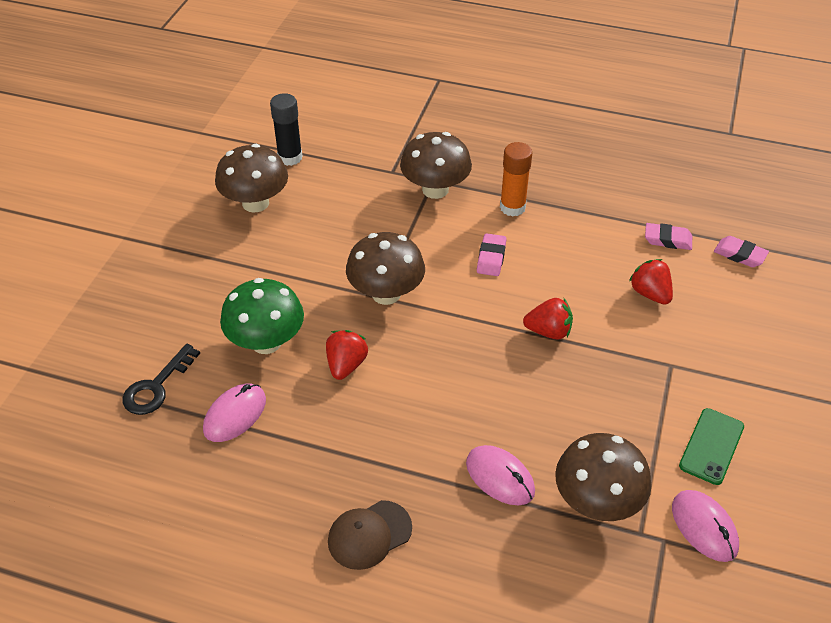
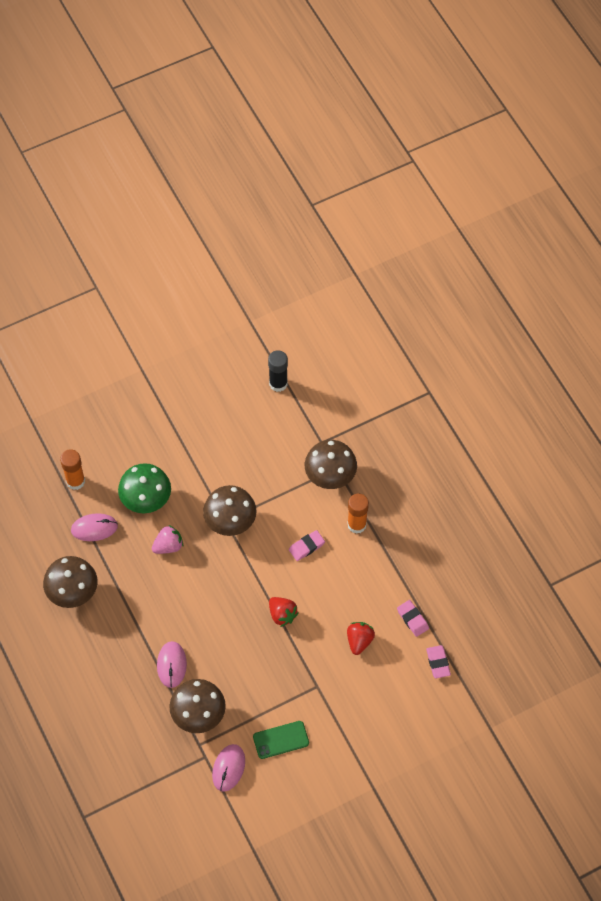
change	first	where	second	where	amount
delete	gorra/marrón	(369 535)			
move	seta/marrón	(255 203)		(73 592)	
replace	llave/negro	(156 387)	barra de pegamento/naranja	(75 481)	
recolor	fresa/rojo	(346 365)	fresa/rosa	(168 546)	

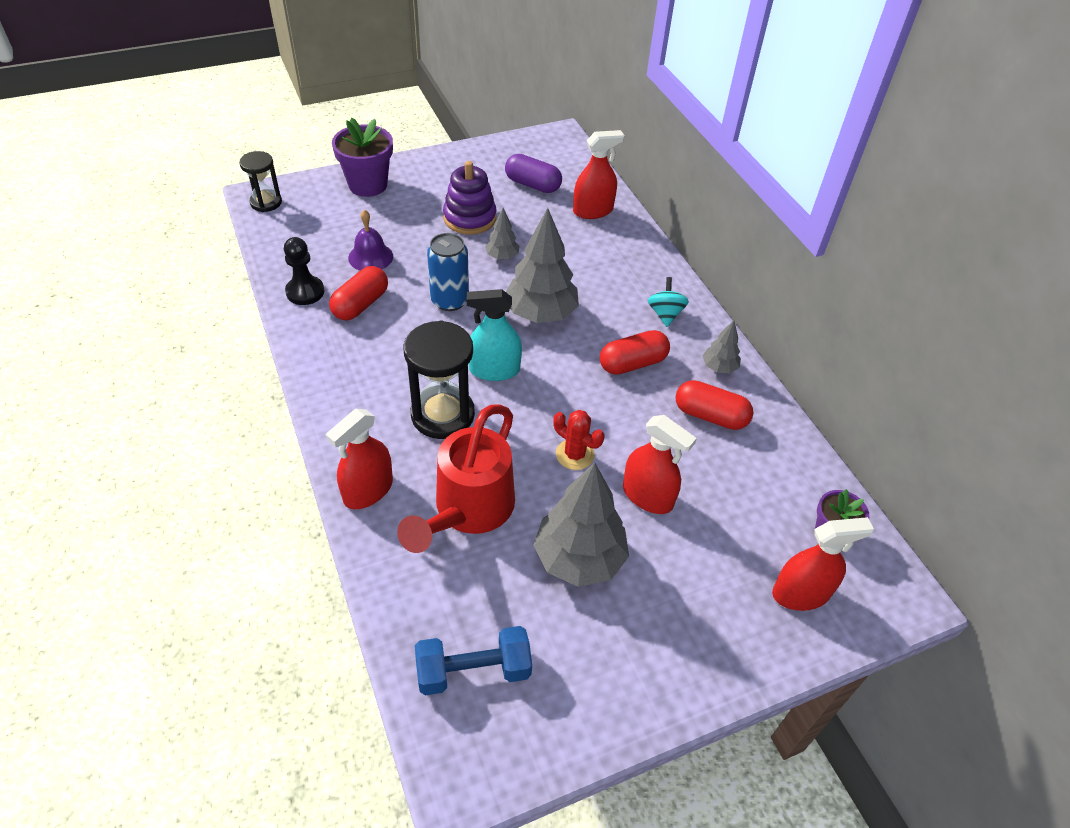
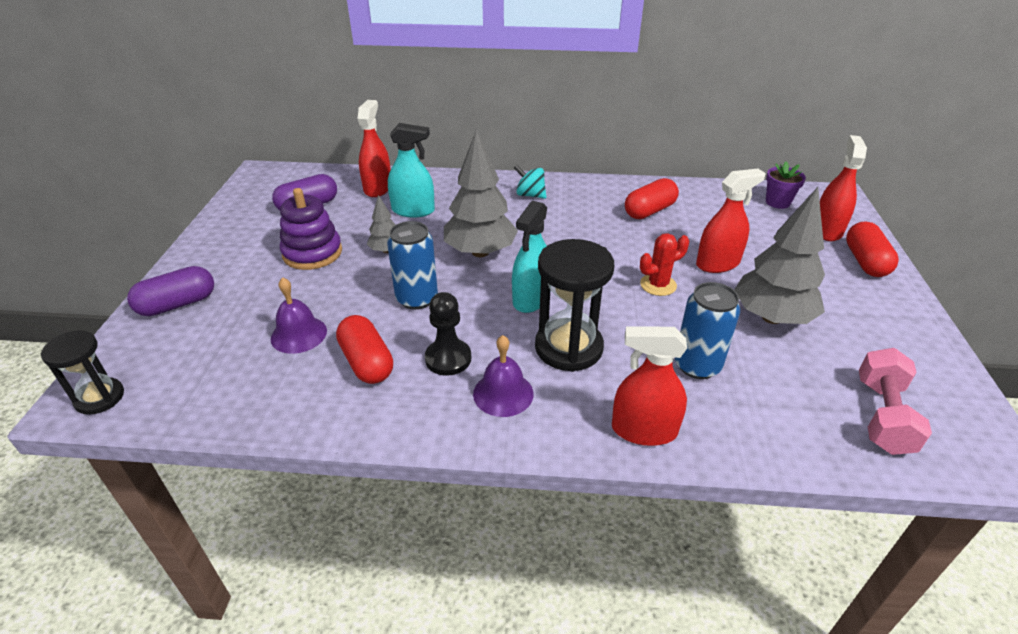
change	first	where	second	where	amount
delete	árbol/gris	(719 367)			
insert			pulverizador/turquesa	(413 210)	
insert			campana/morado	(503 393)	
move	peón/negro	(305 292)		(448 358)	
move	cápsula/rojo	(633 363)		(865 262)	
replace	maceta/morado	(368 185)	cápsula/morado	(177 304)	
replace	regadera/rojo	(468 510)	lata/azul	(697 365)	
recolor	mancuerna/azul	(473 670)	mancuerna/rosa	(882 416)	
rotate	pulverizador/rojo	(368 490)		(644 430)	120 degrees clockwise

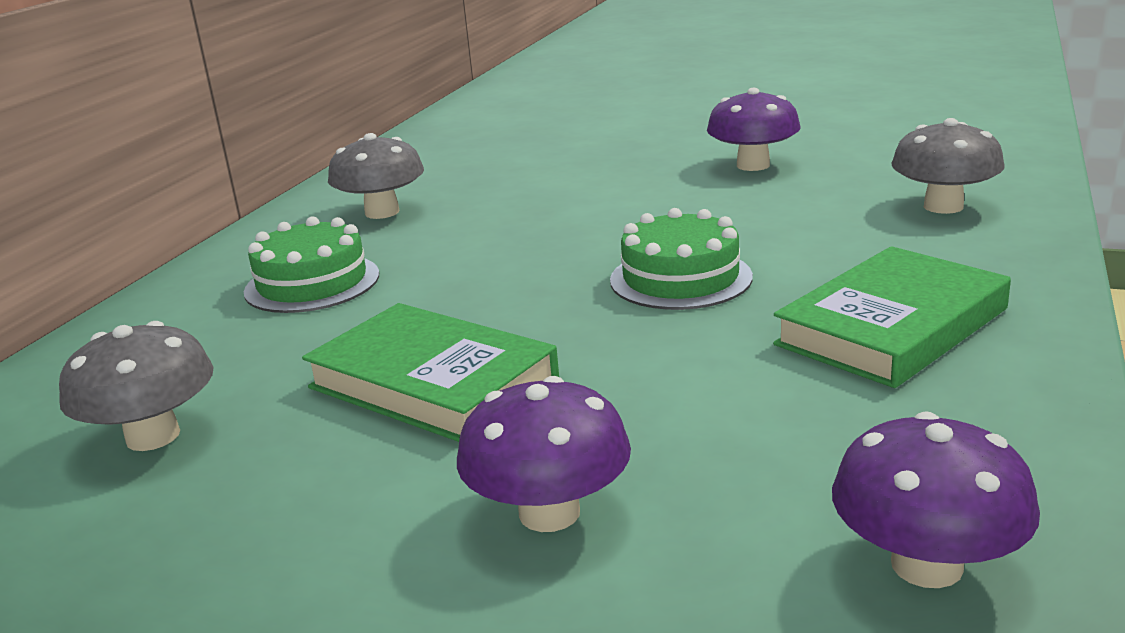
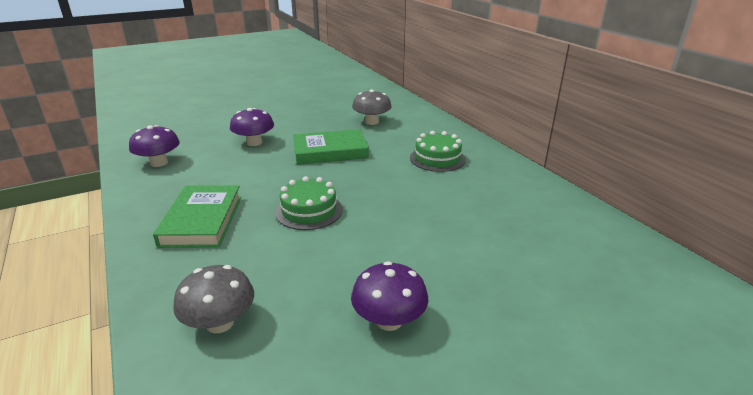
change	first	where	second	where	amount
delete	seta/gris	(382 212)			

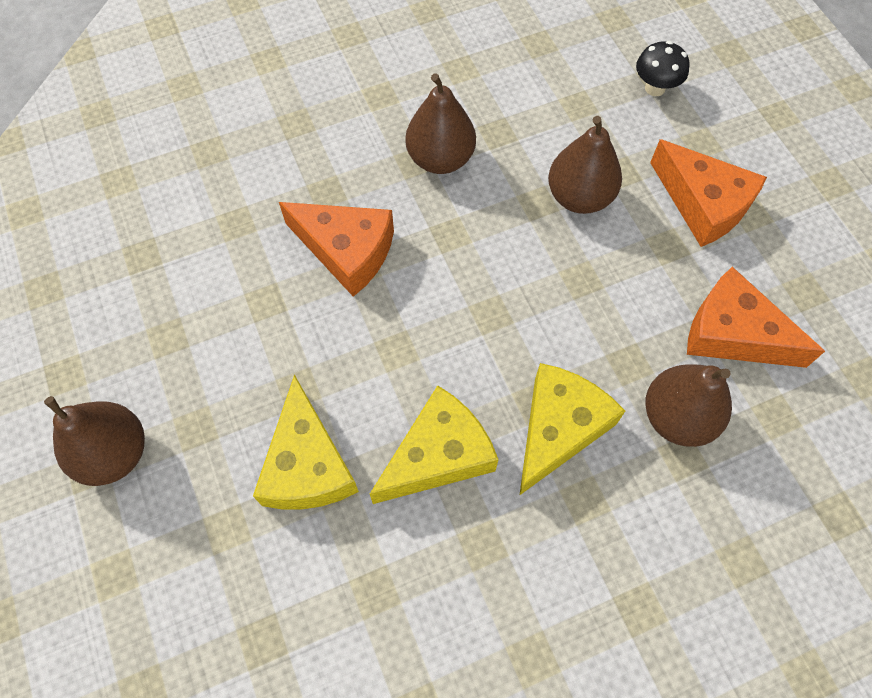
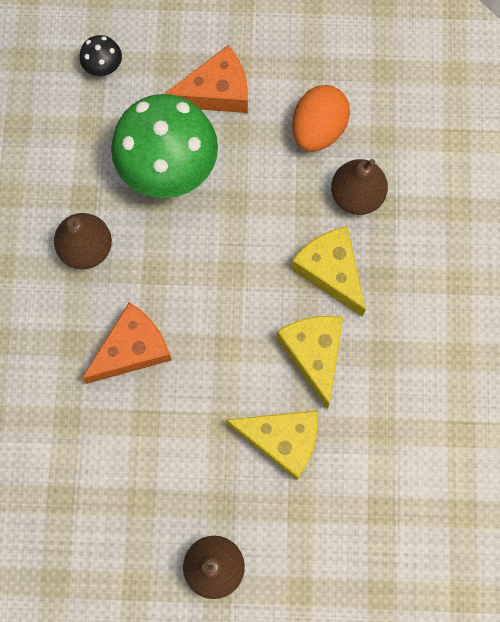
change	first	where	second	where	amount
replace	pera/marrón	(579 197)	seta/verde	(169 169)	
replace	queso/naranja	(733 333)	huevo/naranja	(318 129)	

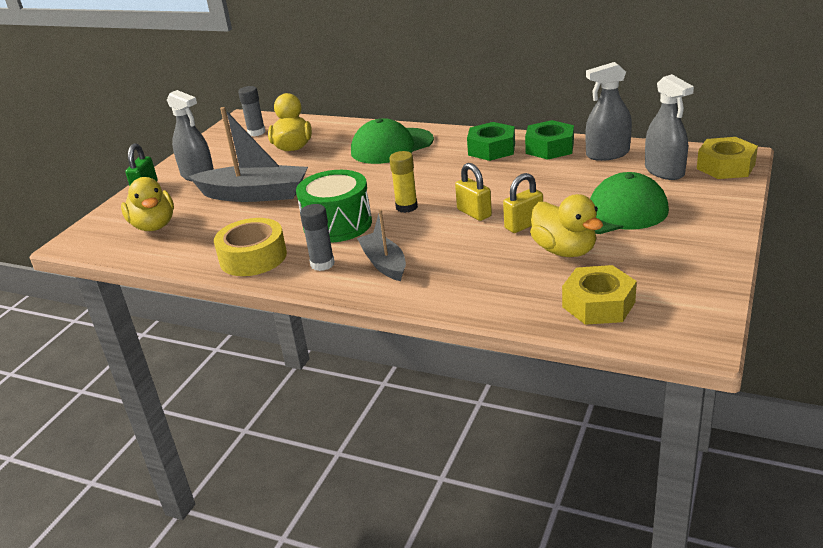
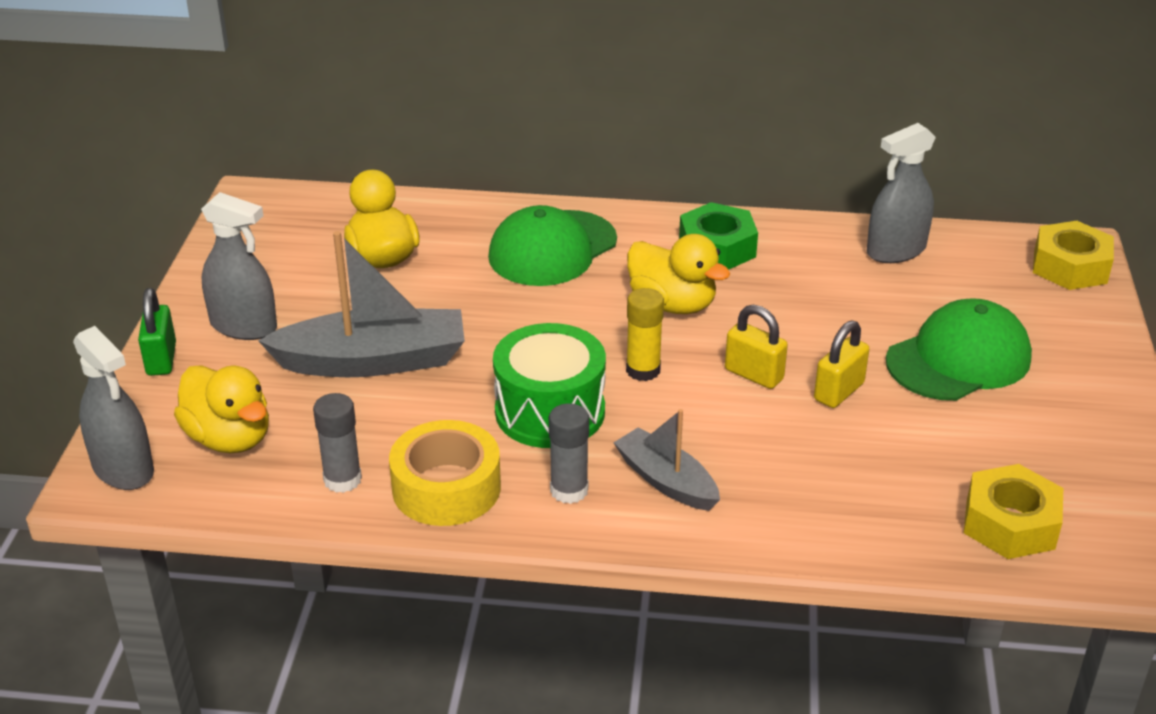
change	first	where	second	where	amount
delete	tuerca/verde	(549 148)			
move	barra de pegamento/gris	(256 132)		(342 480)	
move	pato/amarillo	(564 251)		(672 304)	
move	pulverizador/gris	(664 171)		(123 469)	

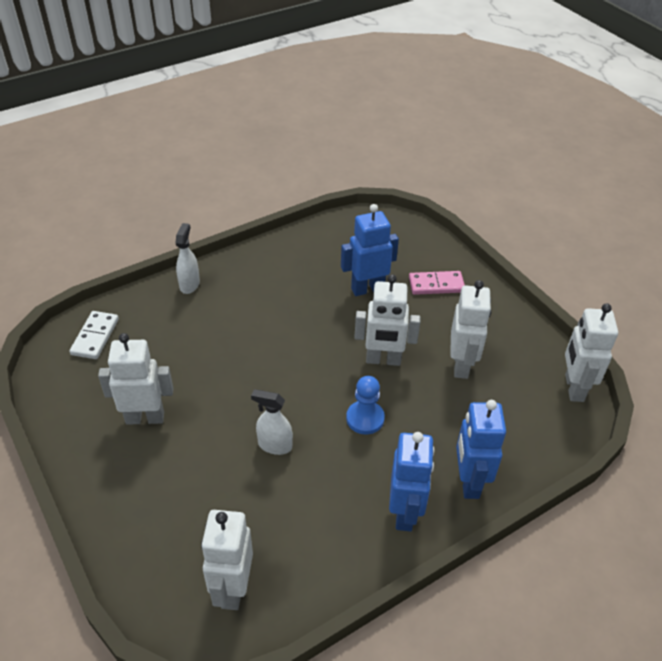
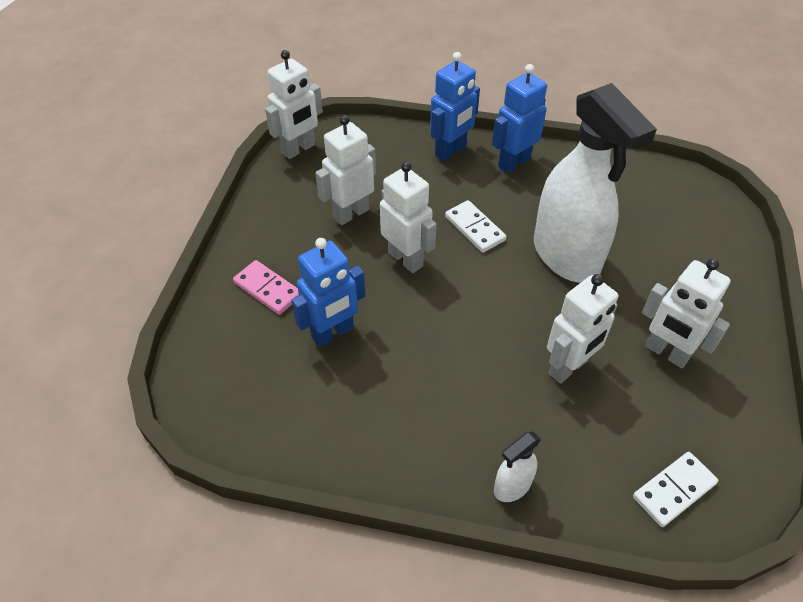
change	first	where	second	where	amount
move	robot/blanco	(232 588)		(568 367)	
replace	peón/azul	(365 418)	ficha de dominó/blanco	(474 228)	
rotate	robot/azul	(367 289)		(333 333)	60 degrees counterclockwise
resize	pulverizador/blanco	(274 445)		(566 256)	x2.38

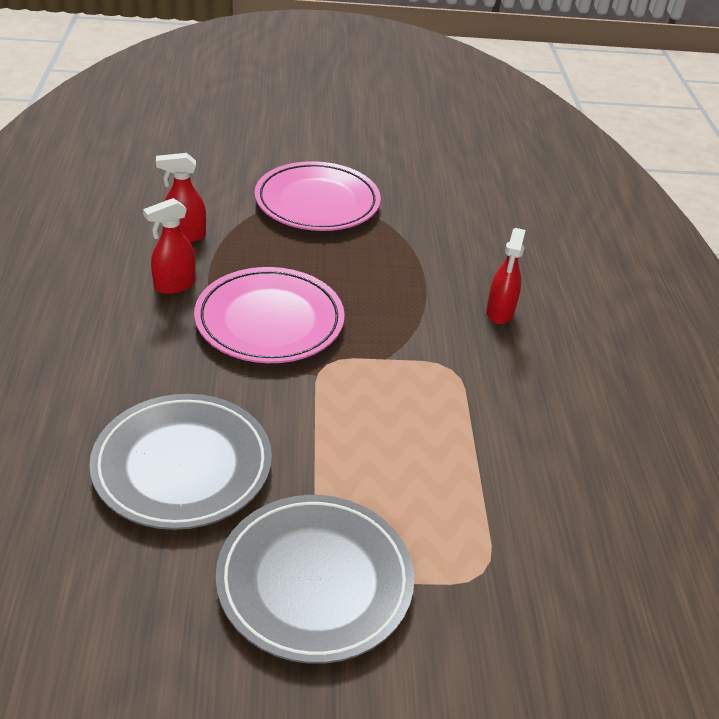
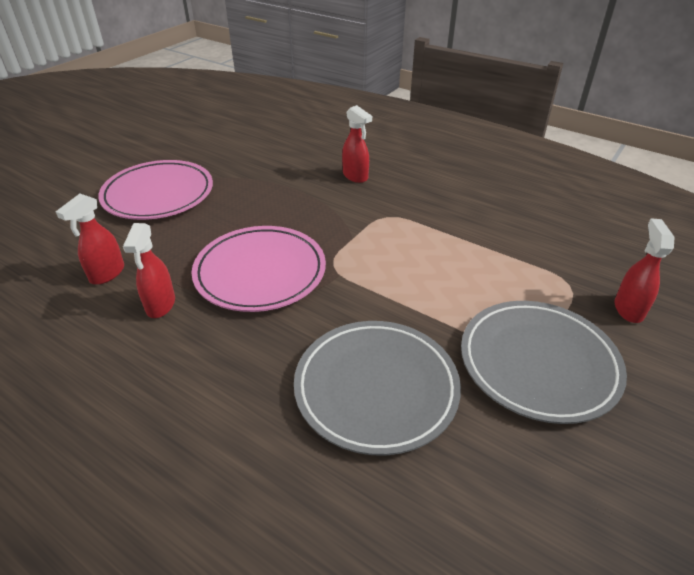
change	first	where	second	where	amount
insert			pulverizador/rojo	(628 309)	

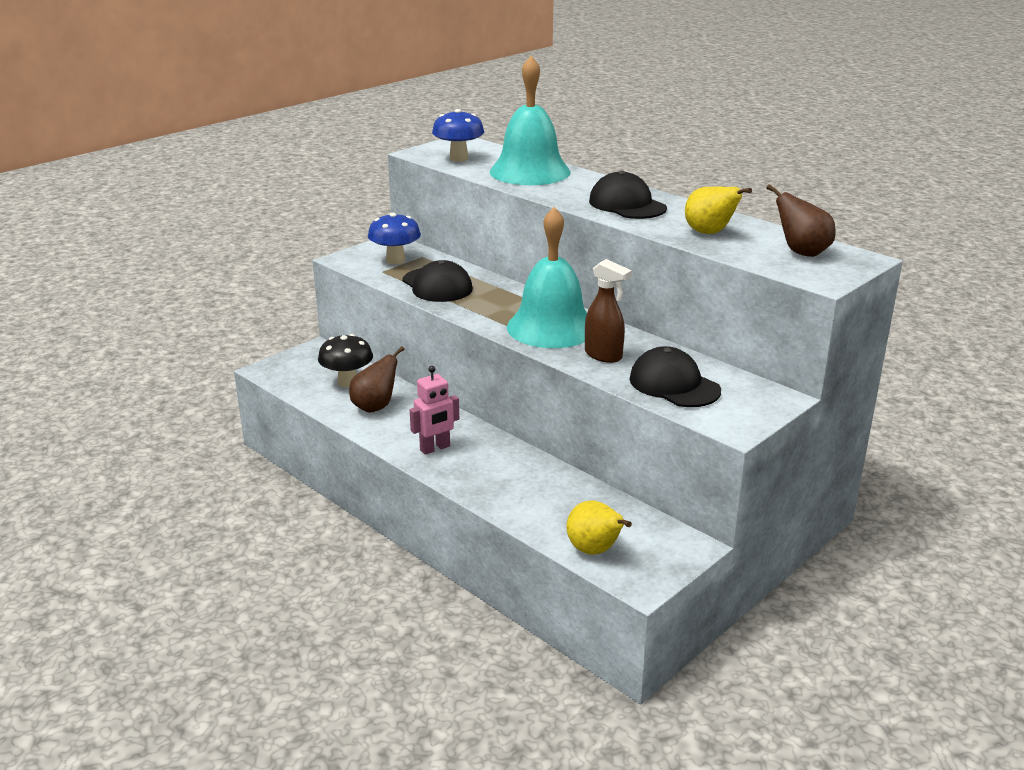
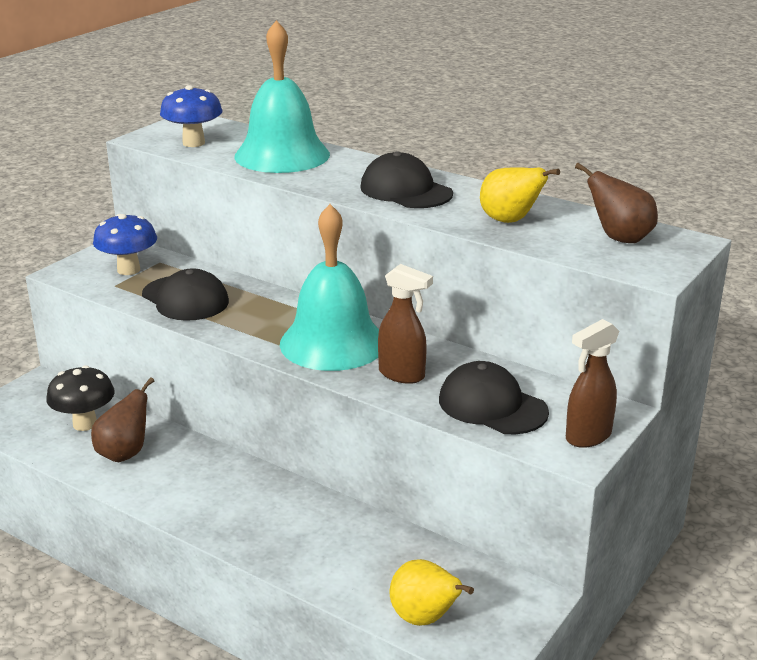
change	first	where	second	where	amount
delete	robot/rosa	(435 448)			
insert			pulverizador/marrón	(587 437)	

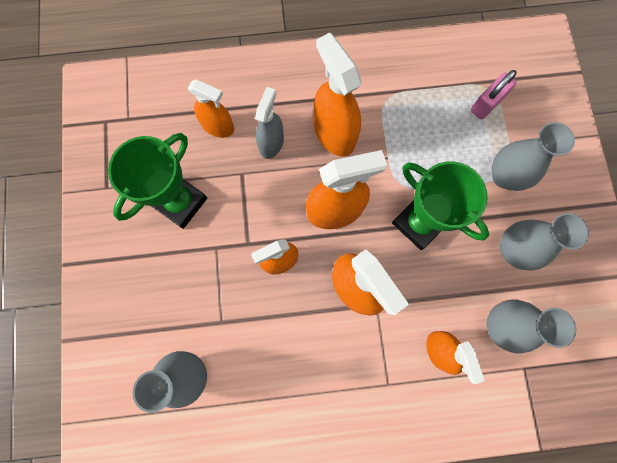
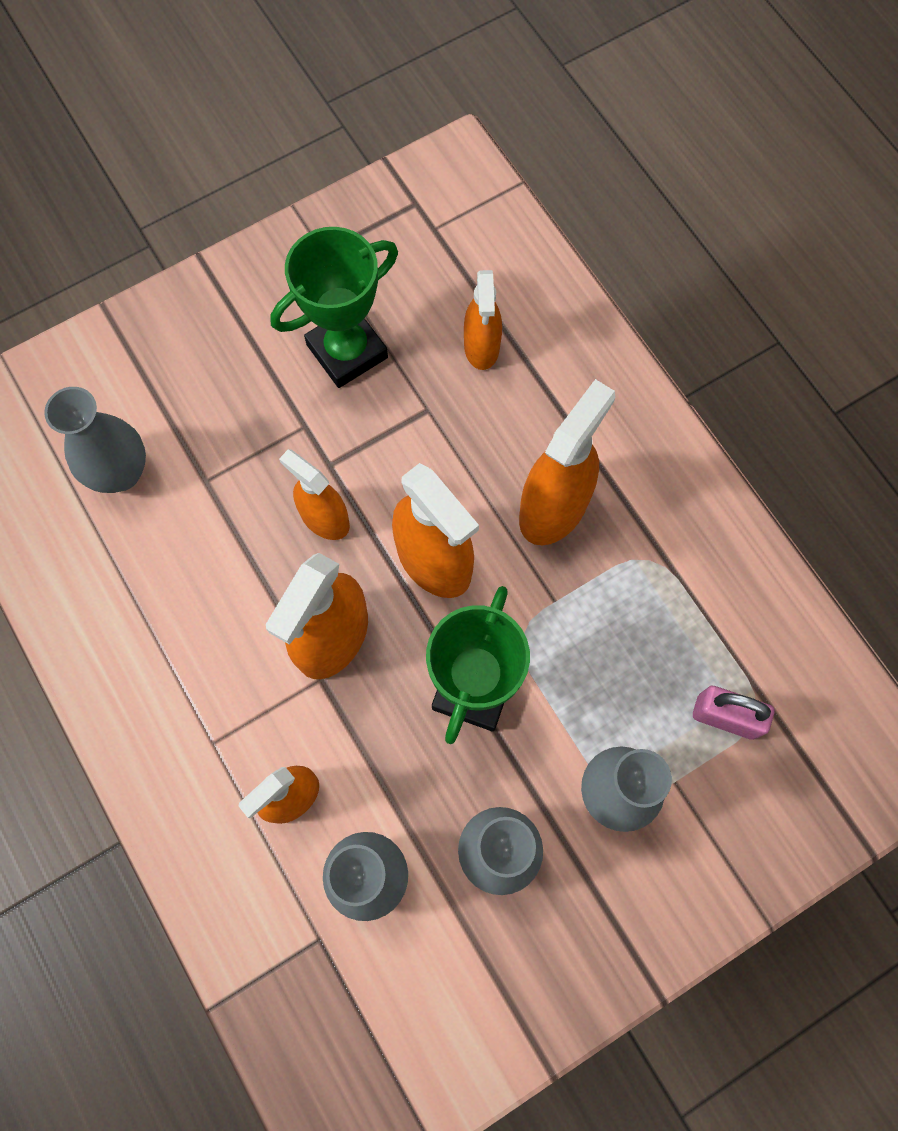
change	first	where	second	where	amount
delete	pulverizador/gris	(271 143)			
rotate	trofeo/verde	(180 202)		(347 351)	45 degrees counterclockwise

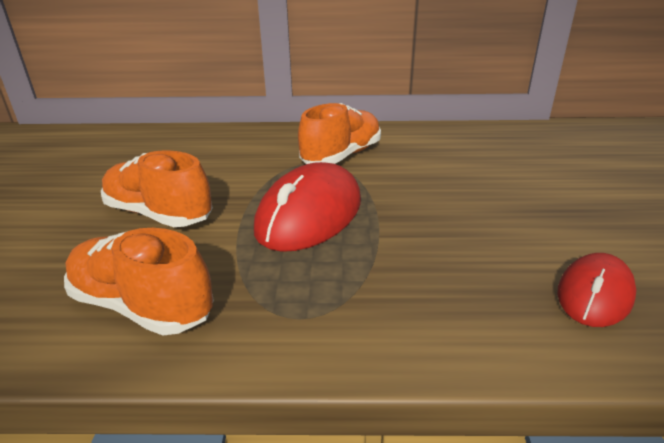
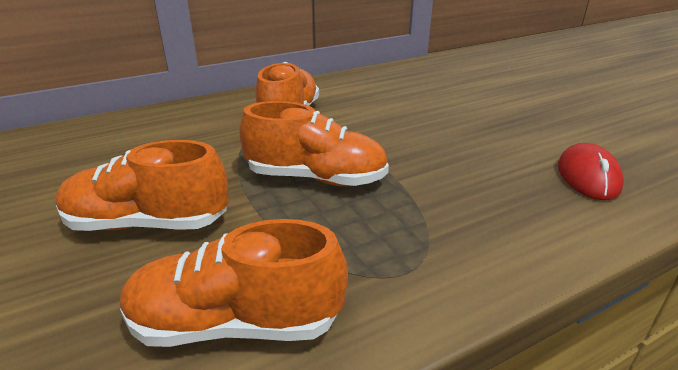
change	first	where	second	where	amount
replace	ratón/rojo	(309 215)	zapato/naranja	(316 178)	

